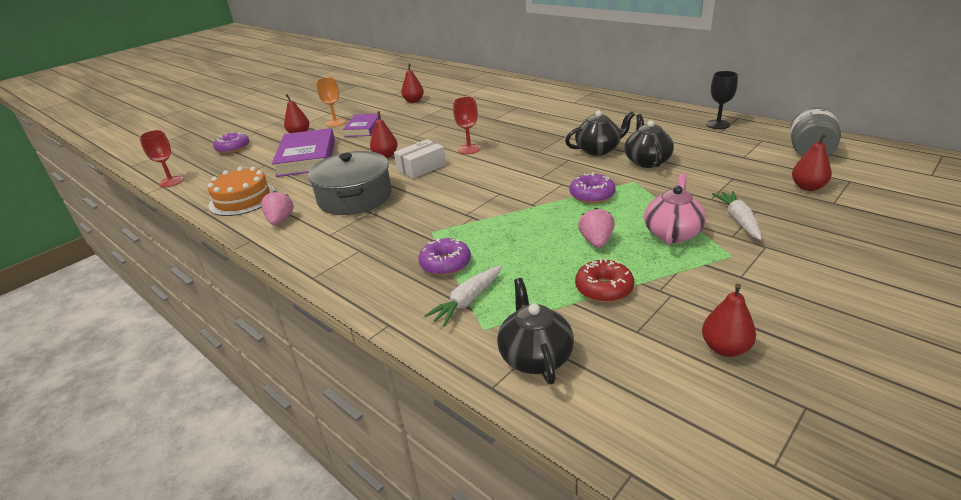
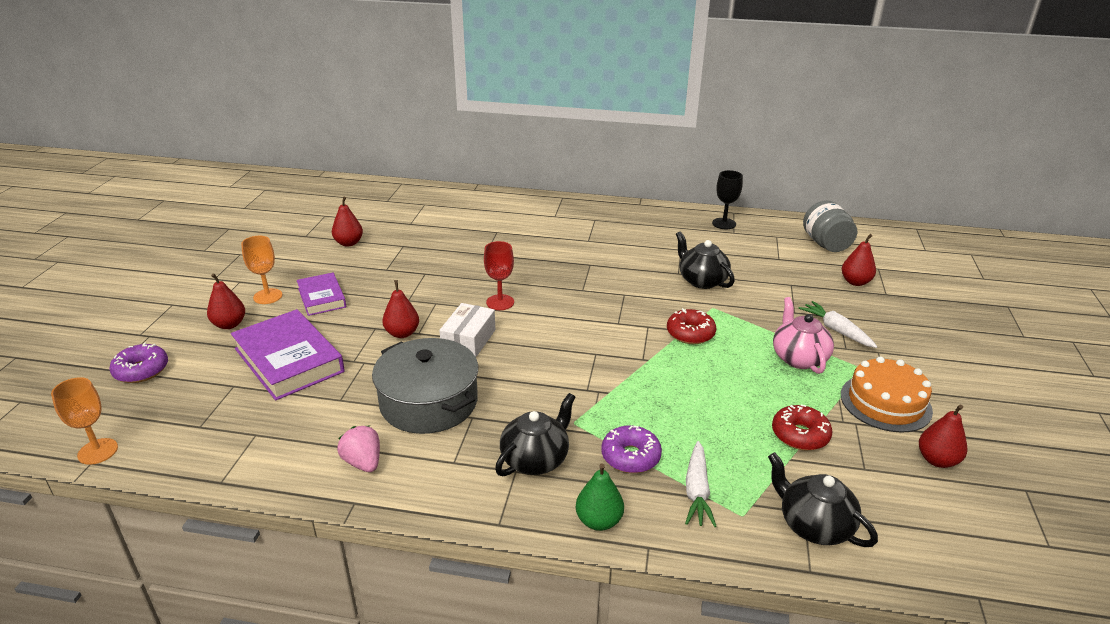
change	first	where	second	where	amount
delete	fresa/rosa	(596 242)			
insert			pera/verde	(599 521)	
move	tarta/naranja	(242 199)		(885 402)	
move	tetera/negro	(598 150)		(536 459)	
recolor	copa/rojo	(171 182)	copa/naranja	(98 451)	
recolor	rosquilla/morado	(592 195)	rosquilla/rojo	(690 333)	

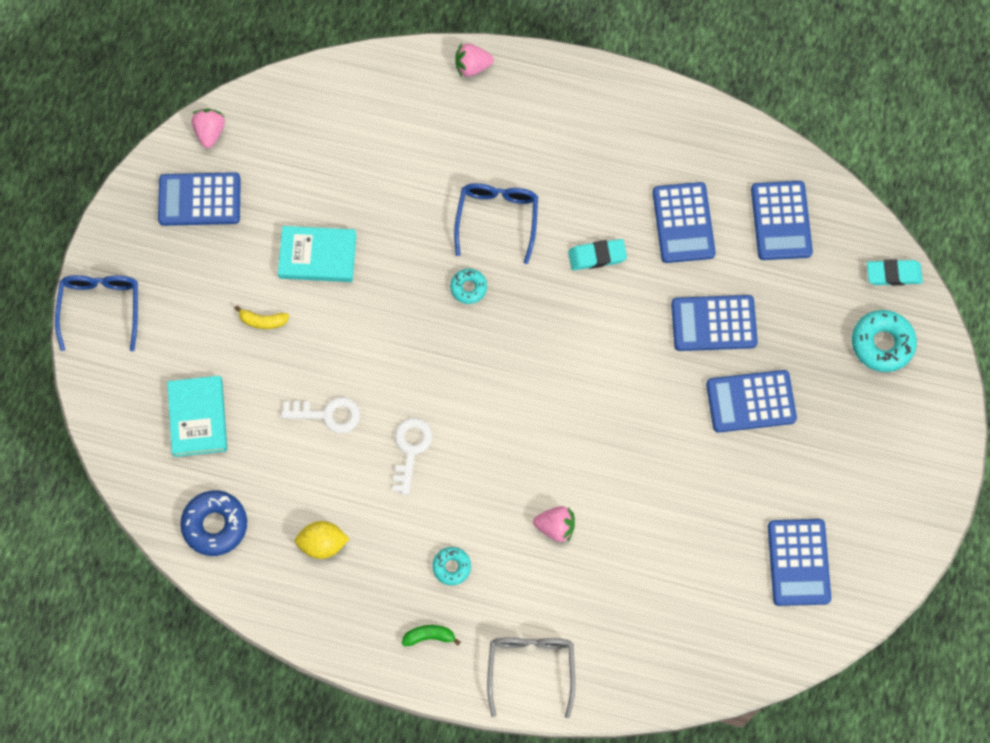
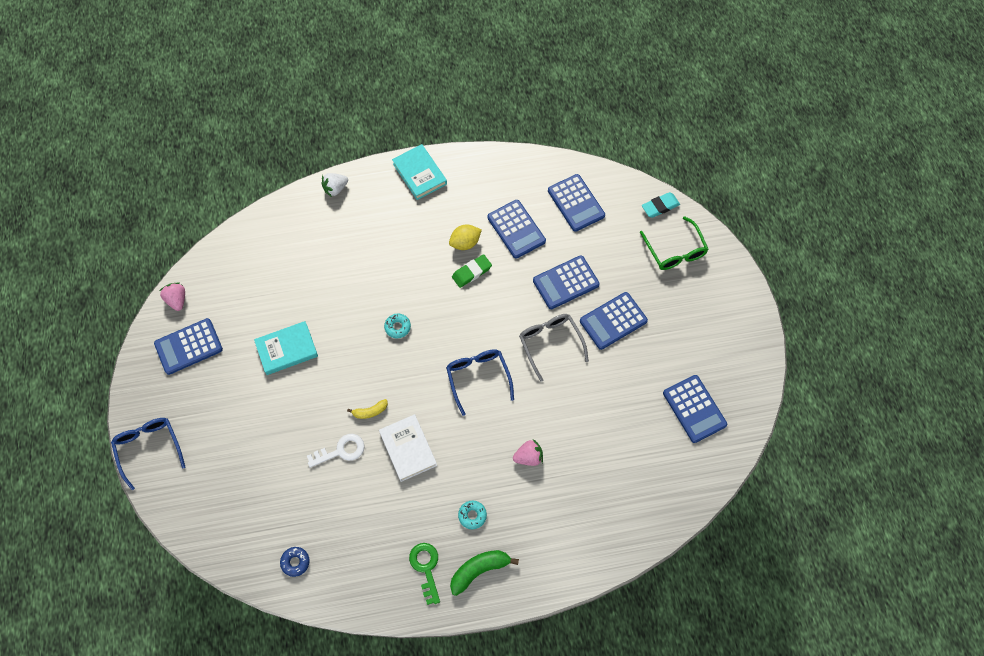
change	first	where	second	where	amount
insert			llave/verde	(426 567)	
move	libro/turquesa	(198 418)		(419 174)	
move	plátano/amarillo	(262 321)		(370 411)	
move	limón/amarillo	(323 544)		(465 243)	
move	gafas/azul	(497 219)		(478 378)	
move	gafas/gris	(531 668)		(550 343)	
replace	llave/blanco	(411 449)	libro/blanco	(408 449)	
replace	rosquilla/turquesa	(882 344)	gafas/verde	(675 251)	
recolor	fresa/rosa	(472 66)	fresa/blanco	(335 189)	
recolor	goma de borrar/turquesa	(597 256)	goma de borrar/verde	(471 272)	
resize	rosquilla/azul	(215 525)		(295 562)	x0.58
resize	plátano/verde	(429 636)		(479 570)	x1.69

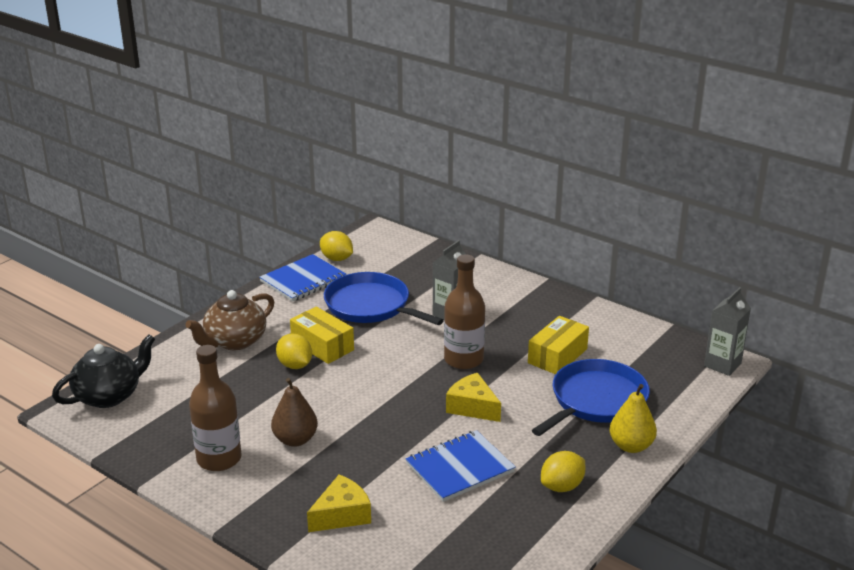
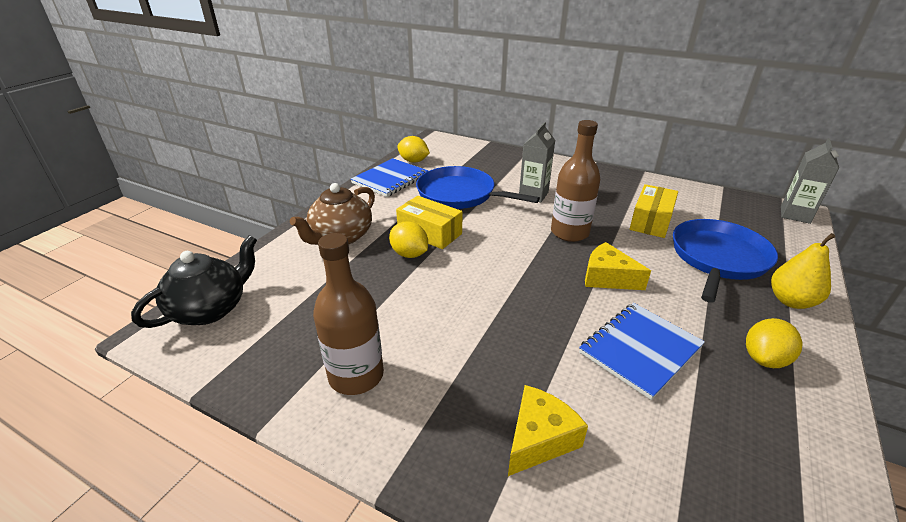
change	first	where	second	where	amount
delete	pera/marrón	(295 440)			

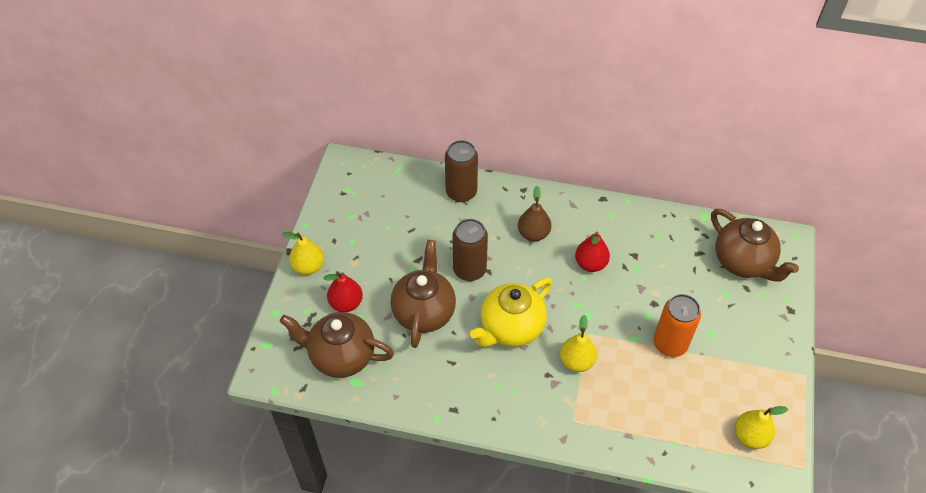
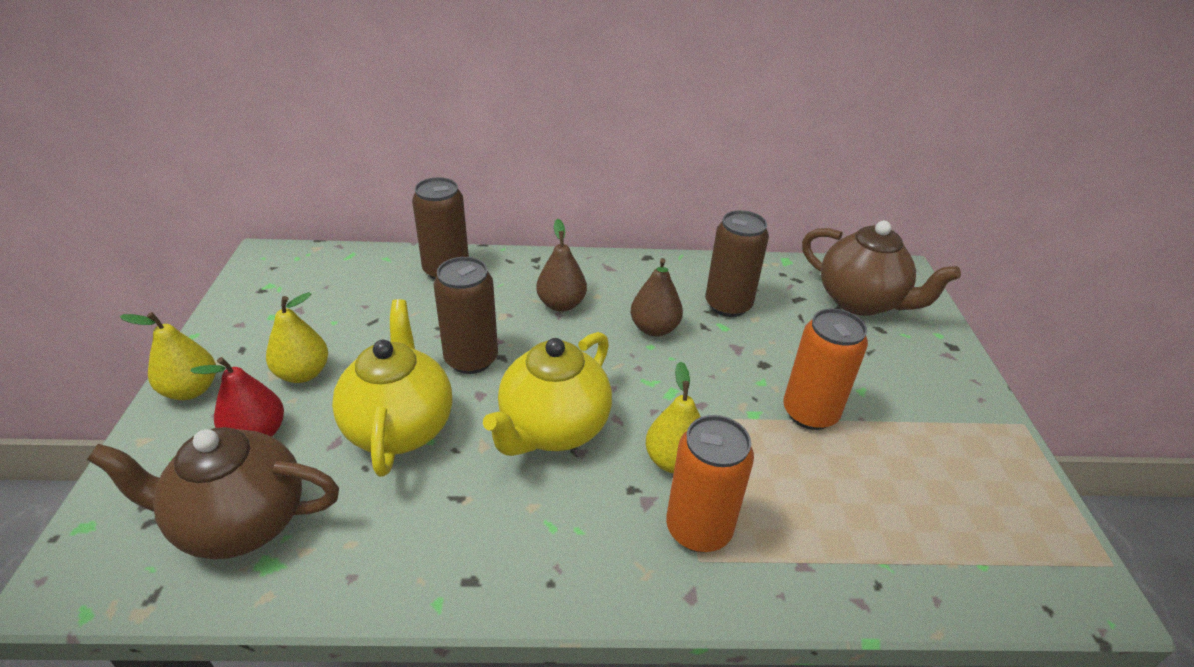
change	first	where	second	where	amount
insert			lata/naranja	(698 529)	
insert			lata/marrón	(728 305)	
move	pera/amarillo	(750 436)		(303 373)	
recolor	tetera/marrón	(424 312)	tetera/amarillo	(400 427)	
recolor	pera/rojo	(590 264)	pera/marrón	(654 329)	

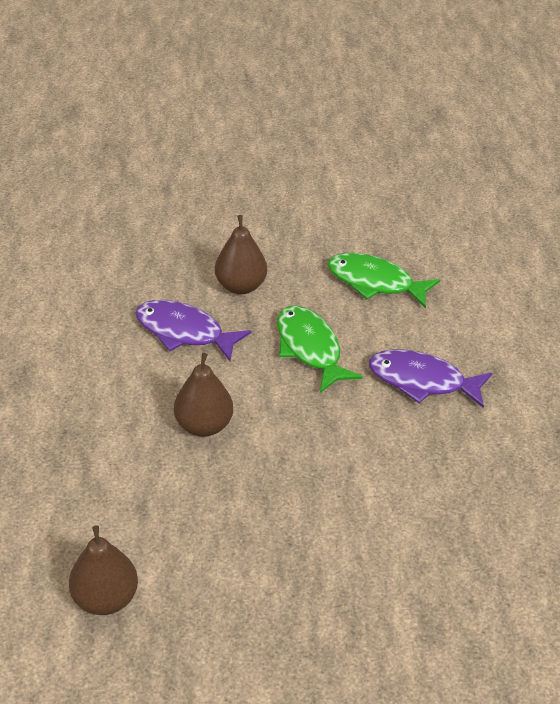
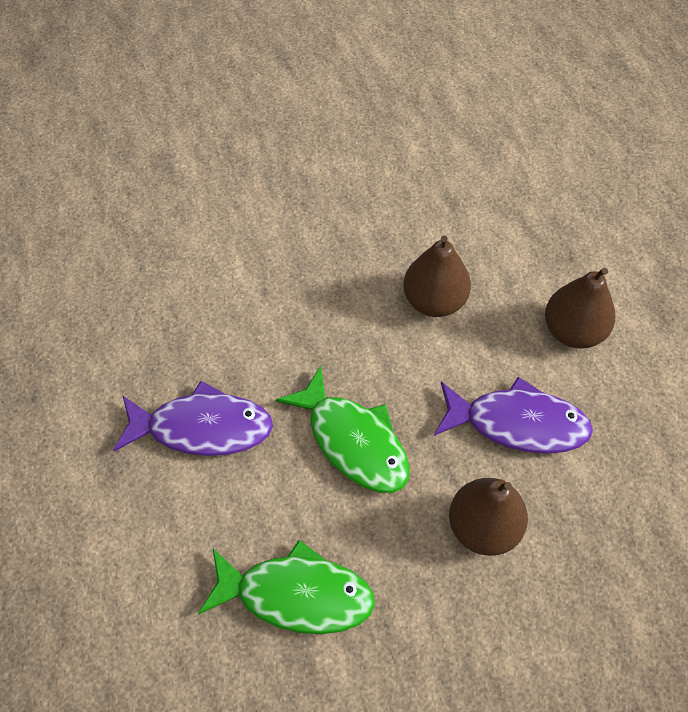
change	first	where	second	where	amount
move	pera/marrón	(105 598)		(573 331)	

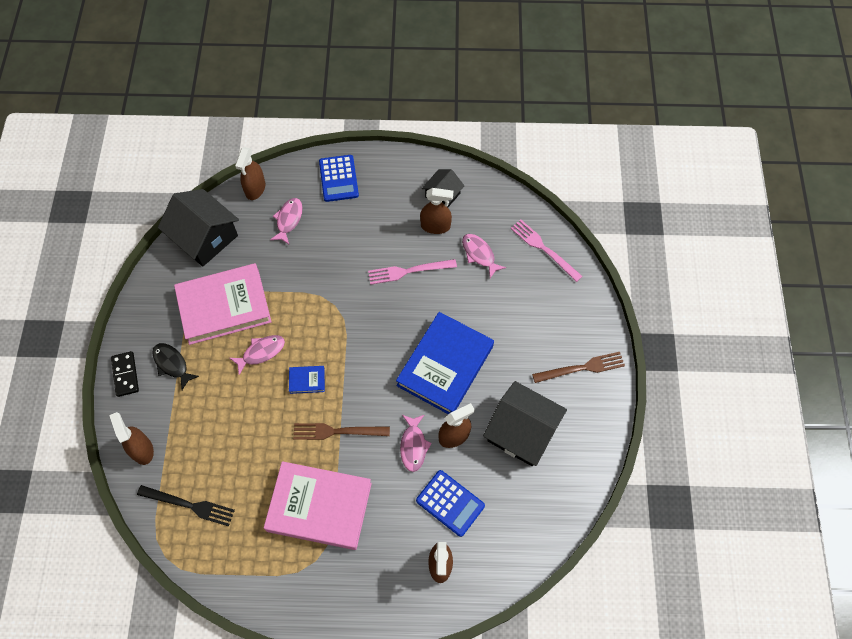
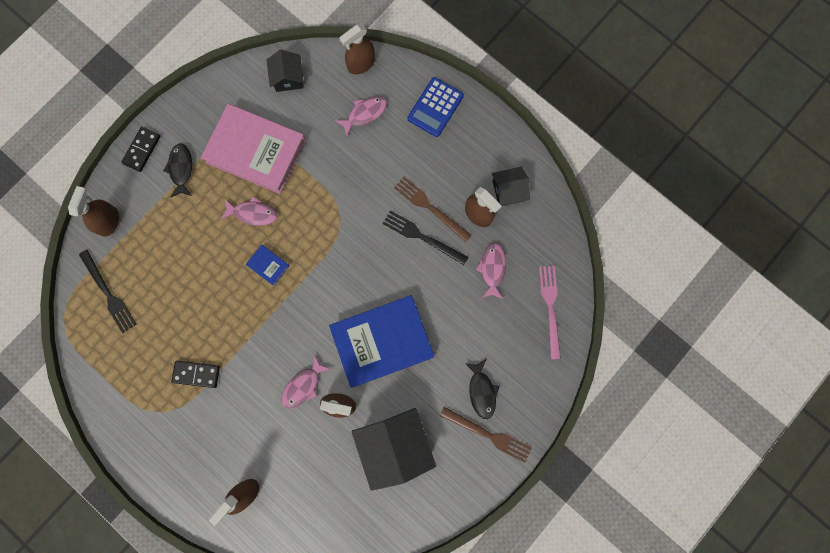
change	first	where	second	where	amount
delete	calculadora/azul	(450 503)			
insert			pez/negro	(482 391)	
move	tenedor/marrón	(337 431)		(430 208)	
replace	libro/rosa	(319 507)	ficha de dominó/negro	(196 374)	
recolor	tenedor/rosa	(409 271)	tenedor/negro	(422 237)	
resize	casa/negro	(205 237)		(288 78)	x0.55

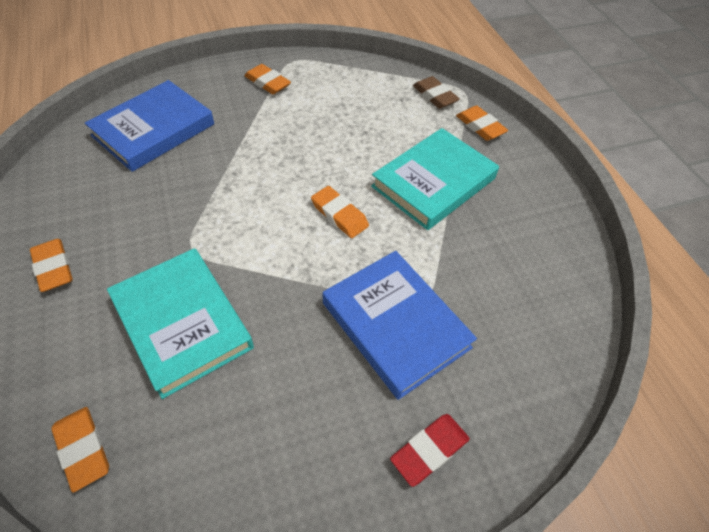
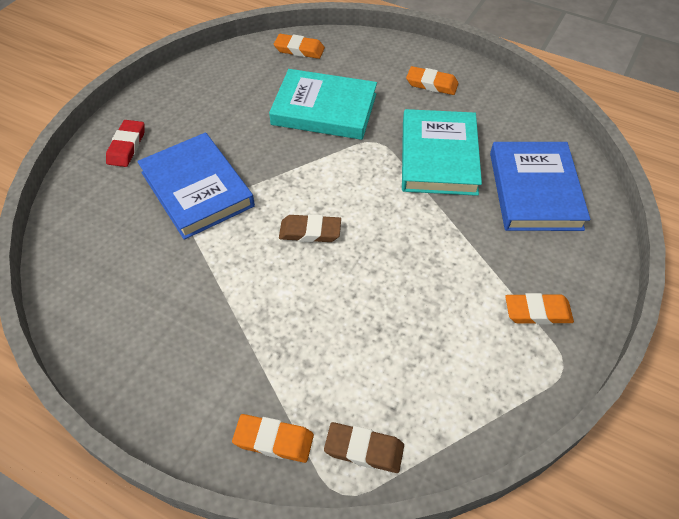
change	first	where	second	where	amount
move	libro/turquesa	(433 182)		(439 156)	
recolor	goma de borrar/naranja	(339 215)	goma de borrar/marrón	(310 231)	
rotate	libro/azul	(395 325)		(197 189)	45 degrees clockwise

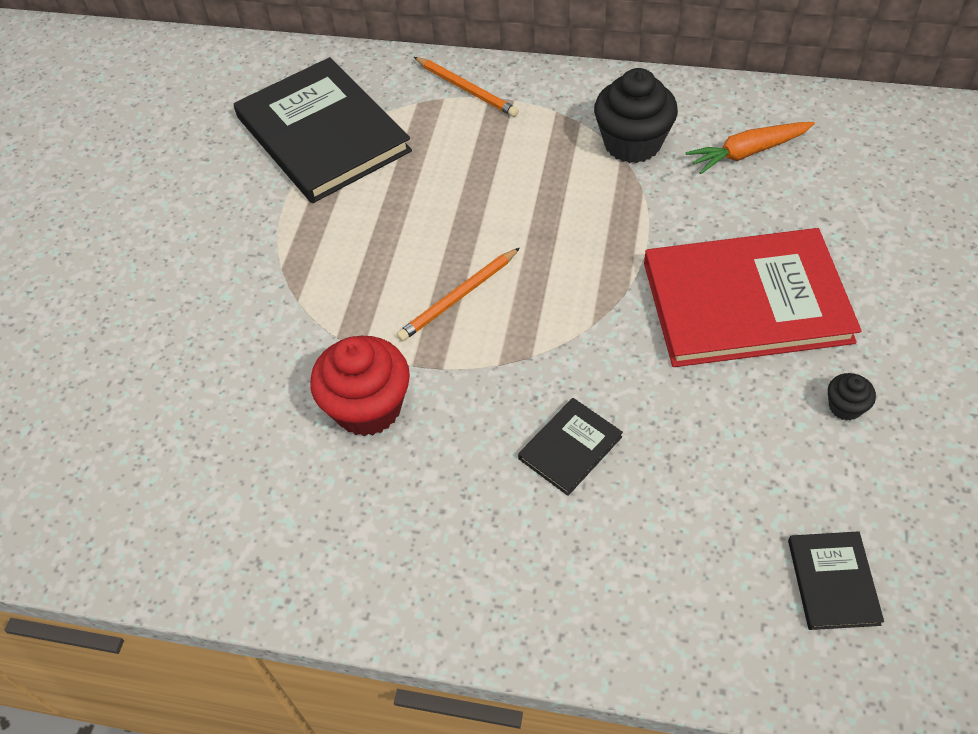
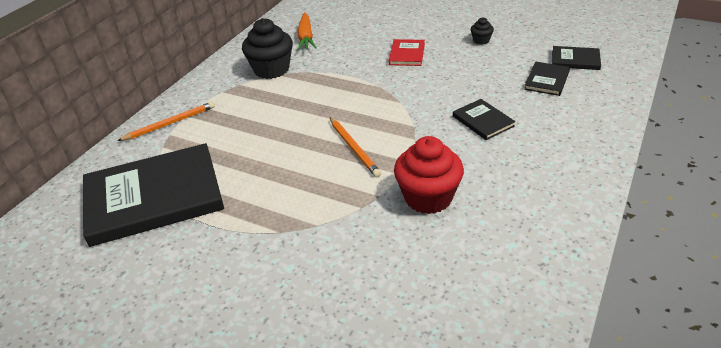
change	first	where	second	where	amount
insert			libro/negro	(546 80)	
resize	libro/rojo	(746 302)		(407 54)	x0.44

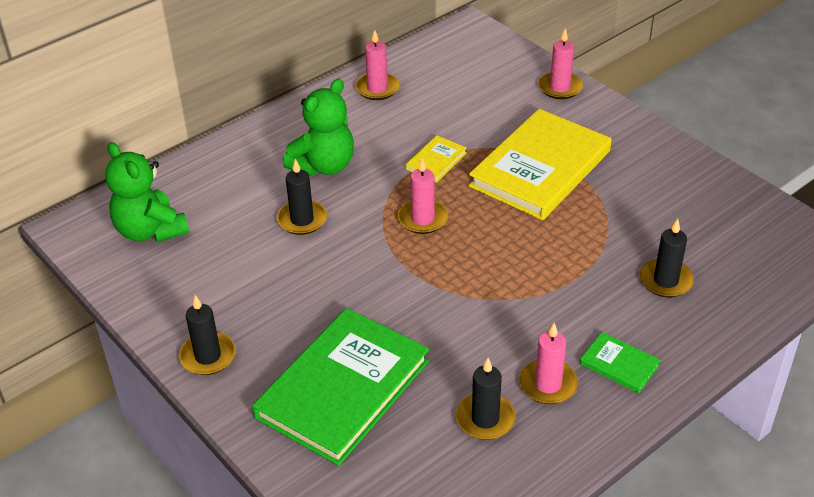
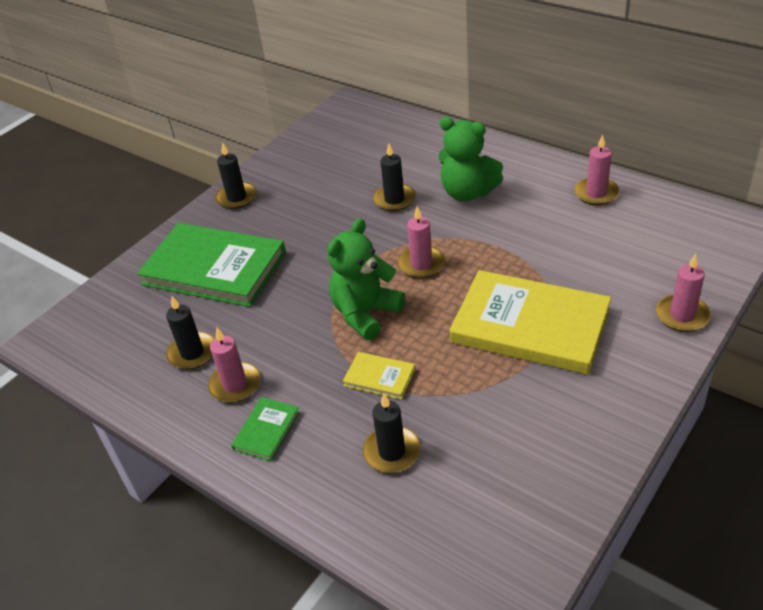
change	first	where	second	where	amount
move	osito/verde	(150 230)		(365 313)	
move	libro/amarillo	(436 161)		(379 377)	

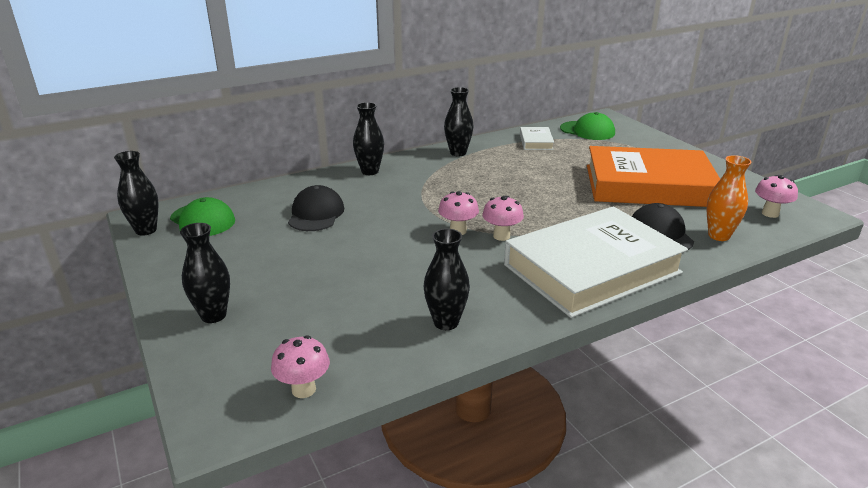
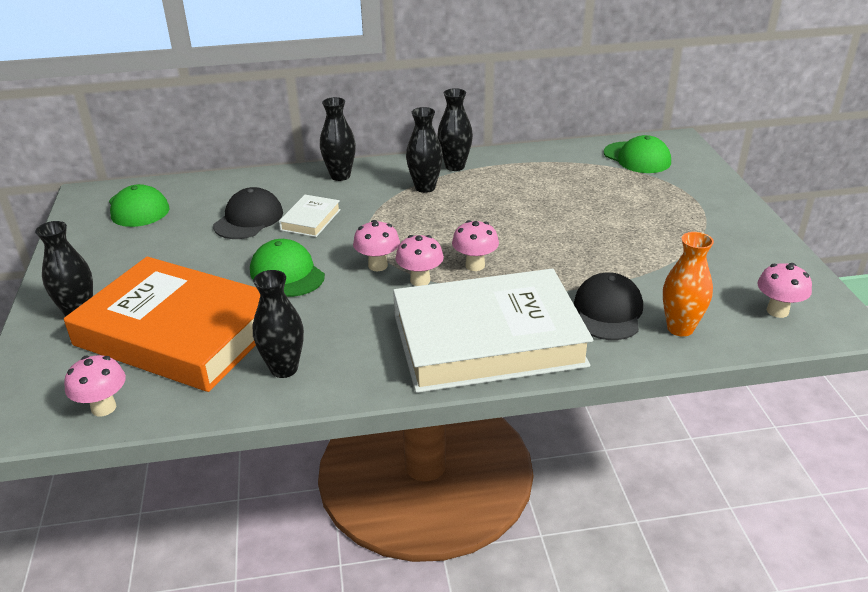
change	first	where	second	where	amount
insert			gorra/verde	(287 273)	
insert			seta/rosa	(475 265)	
move	florero/negro	(146 230)		(425 187)	
move	libro/blanco	(536 142)		(310 220)	
move	libro/naranja	(648 185)		(178 332)	

